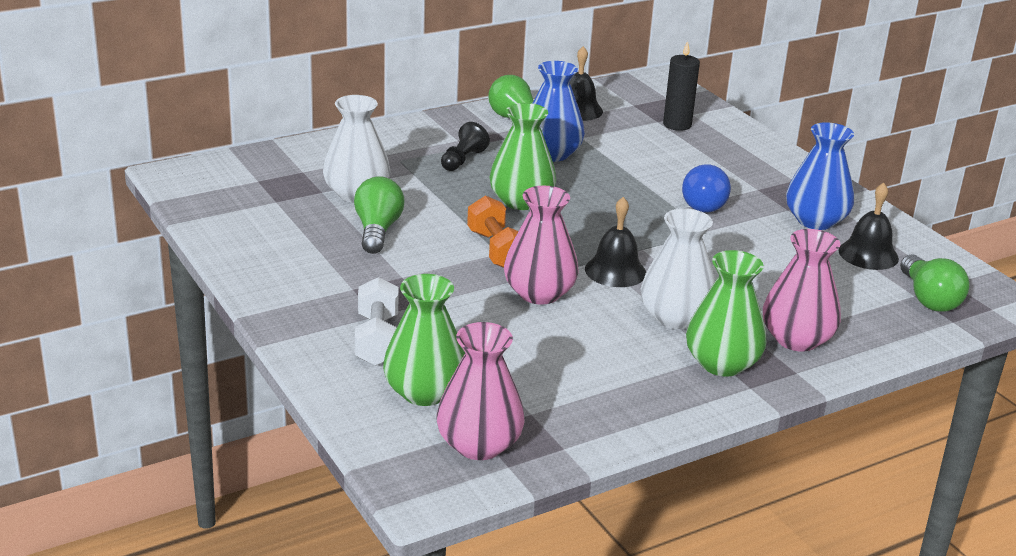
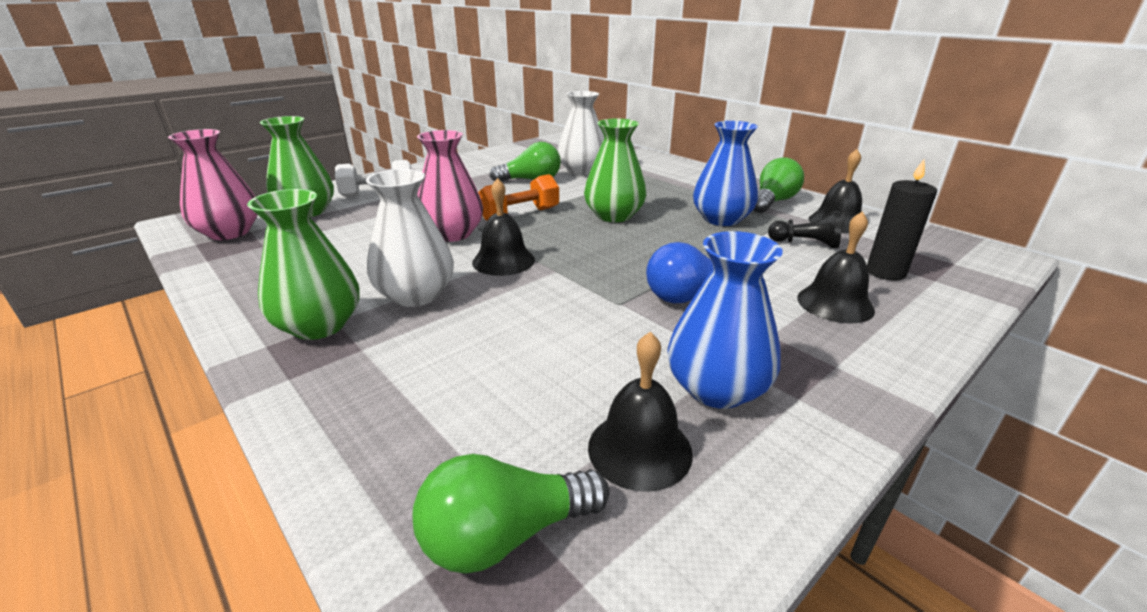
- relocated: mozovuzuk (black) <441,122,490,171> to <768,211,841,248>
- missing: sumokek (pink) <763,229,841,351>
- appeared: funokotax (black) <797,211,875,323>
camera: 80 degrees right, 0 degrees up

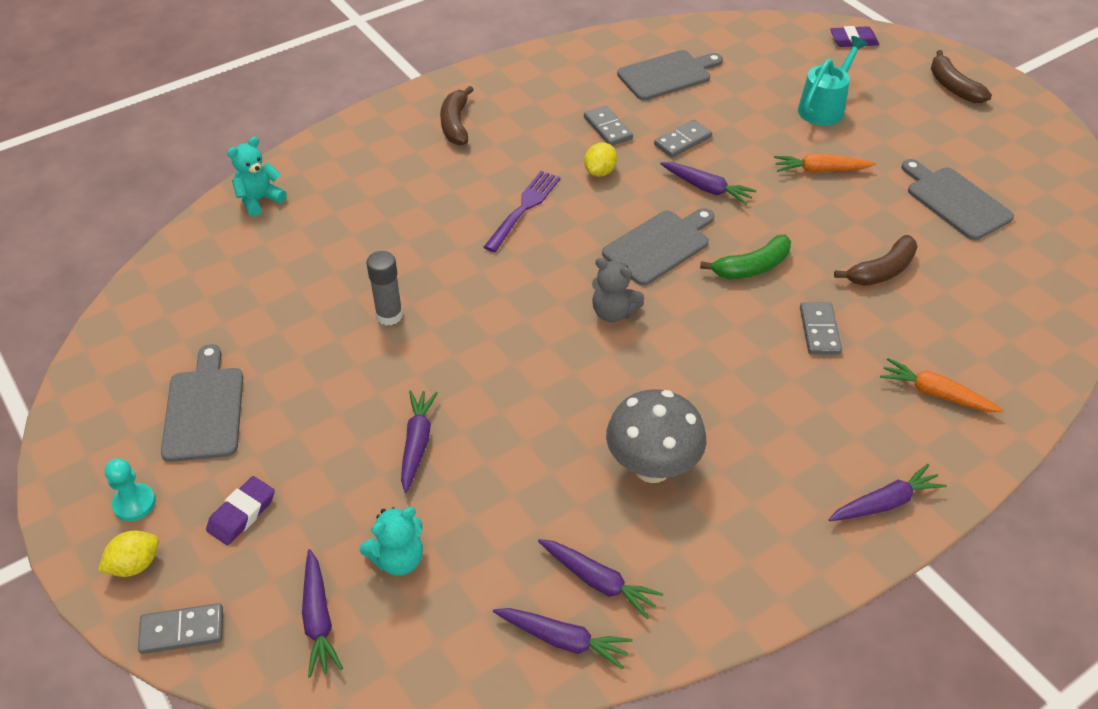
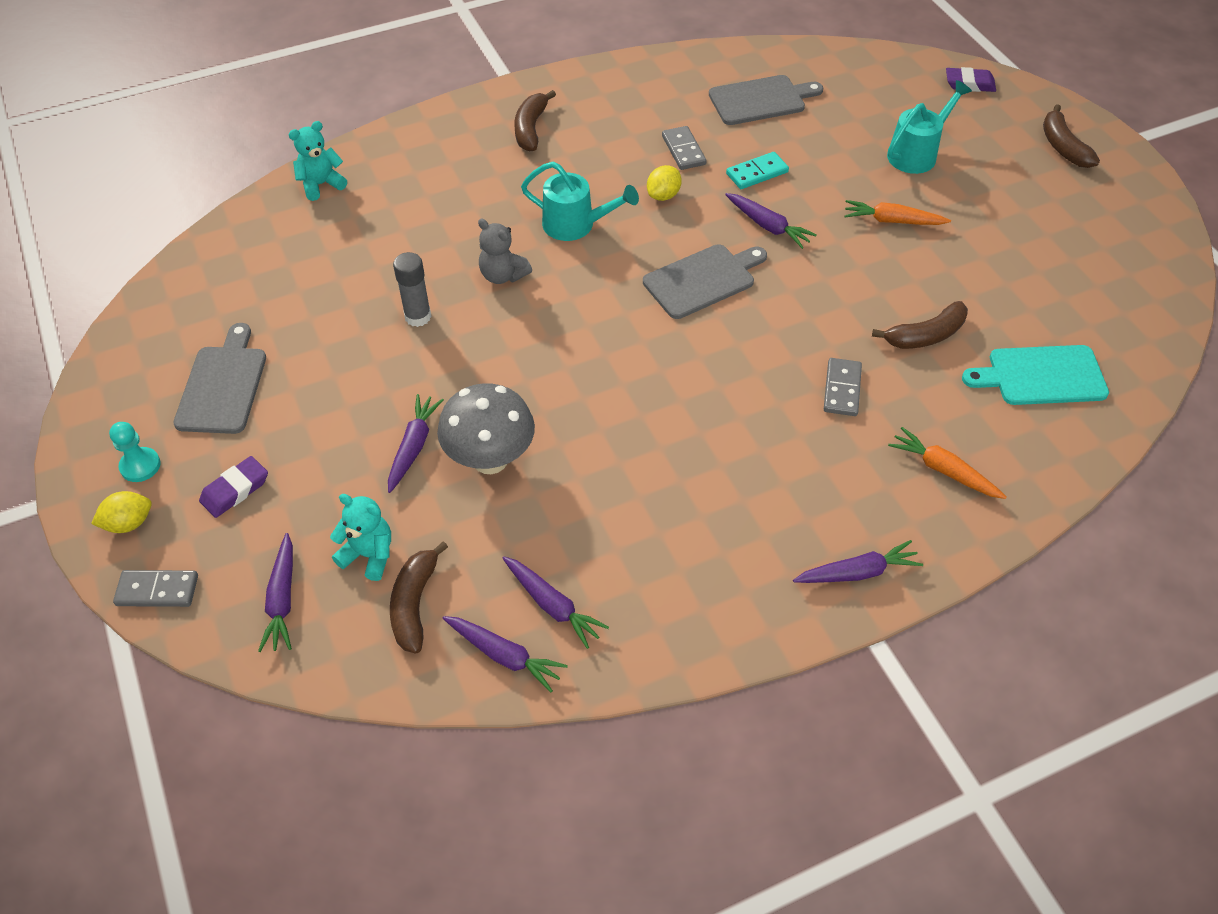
- spun: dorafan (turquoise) <360,507,423,576> = <330,494,391,581> 135 degrees counterclockwise
- exchanged: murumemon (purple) <484,171,561,252> to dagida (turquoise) <521,162,639,241>
- relocated: dorafan (grey) <592,258,644,322> to <478,219,532,284>
- relocated: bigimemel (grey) <606,389,707,483> to <437,383,535,474>
- colour: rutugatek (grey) <654,120,712,158> to rutugatek (turquoise) <726,152,789,189>
- missing: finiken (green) <700,234,791,279>
- missing: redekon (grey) <901,159,1014,240>
- appeared: finiken (brown) <390,541,448,654>
- appeared: redekon (turquoise) <962,345,1109,405>
camera: 10 degrees right, 5 degrees up

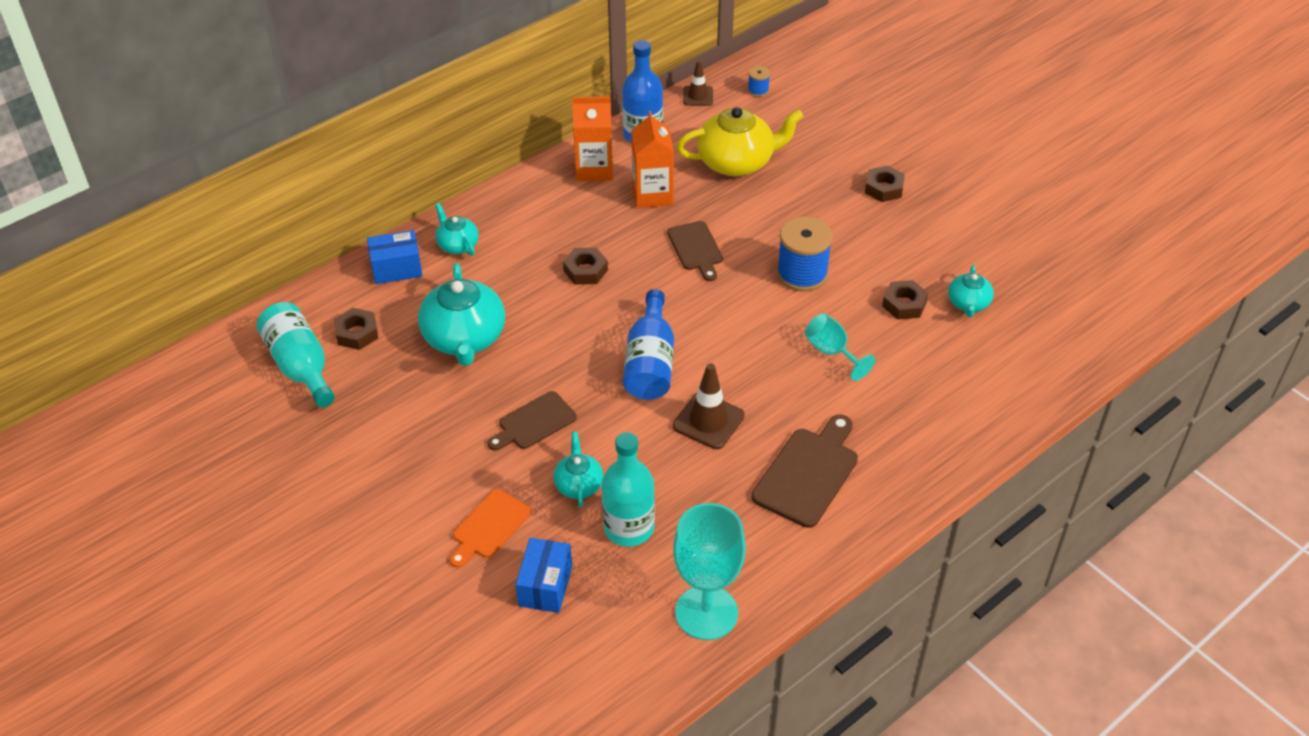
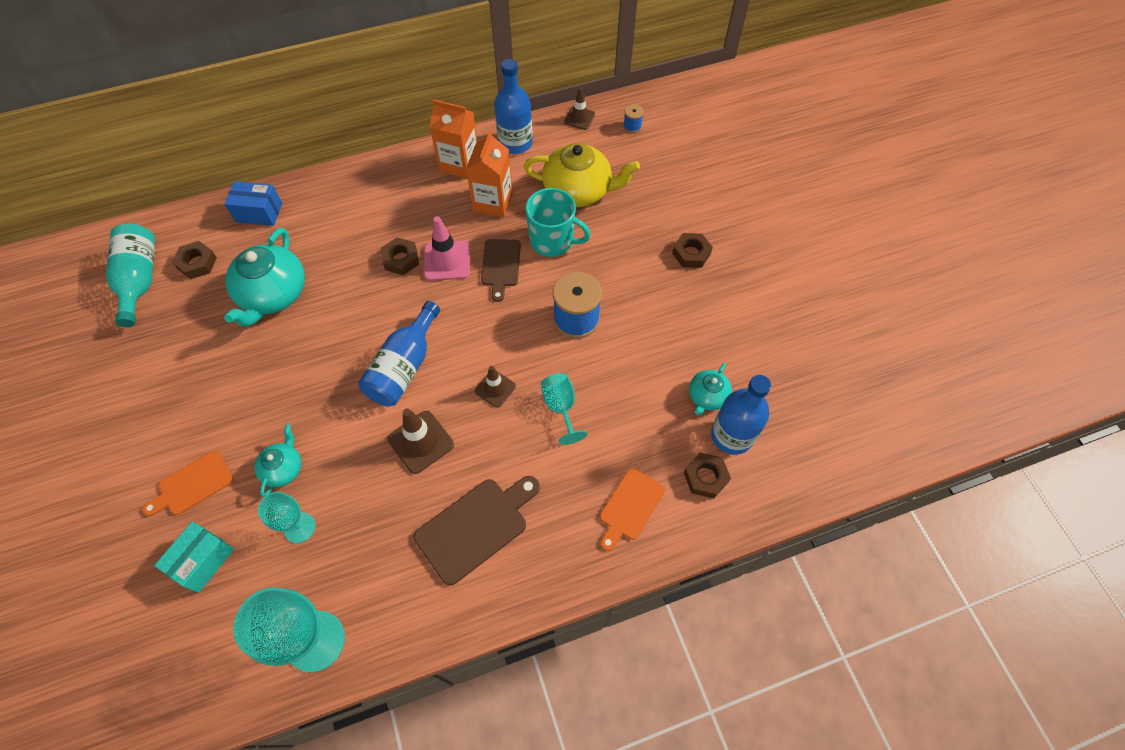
- missing: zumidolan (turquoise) <435,203,479,256>
- missing: redekon (brown) <488,391,577,450>
- colour: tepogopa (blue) <515,538,572,613> to tepogopa (turquoise) <154,521,234,593>
- exchanged: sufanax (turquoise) <602,432,655,547> to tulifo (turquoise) <258,492,315,543>
- relocated: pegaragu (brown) <882,280,928,320> to <684,452,731,498>
- appeared: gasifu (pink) <424,216,470,281>
- appeared: gasifu (brown) <475,366,516,407>
- appeared: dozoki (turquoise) <526,188,591,257>
- appeared: redekon (orange) <600,468,665,551>
- appeared: sufanax (blue) <711,375,771,455>
camera: 20 degrees right, 15 degrees up

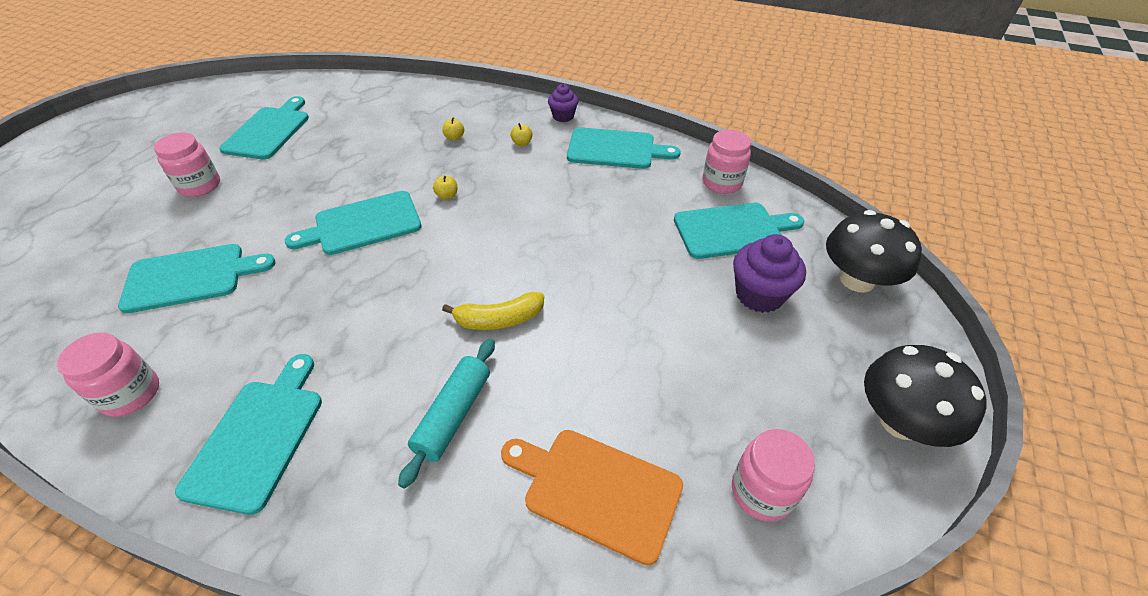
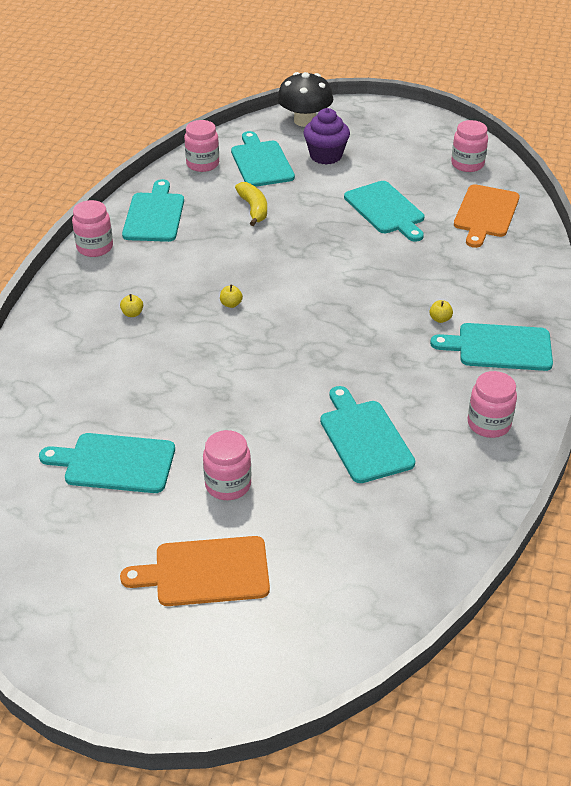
- relocated: redekon (turquoise) <285,191,422,255> to <344,181,424,242>
- missing: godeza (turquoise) <398,339,495,488>
- relocated: finiken (yellow) <442,292,544,330> to <235,182,267,226>
- relocated: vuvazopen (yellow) <510,123,533,146> to <430,300,453,323>
- exchanged: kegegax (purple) <548,84,578,122> to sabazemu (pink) <72,200,113,257>
- missing: bigimemel (black) <864,345,987,447>
- appeared: redekon (orange) <120,536,270,606>
camera: 95 degrees left, 5 degrees down

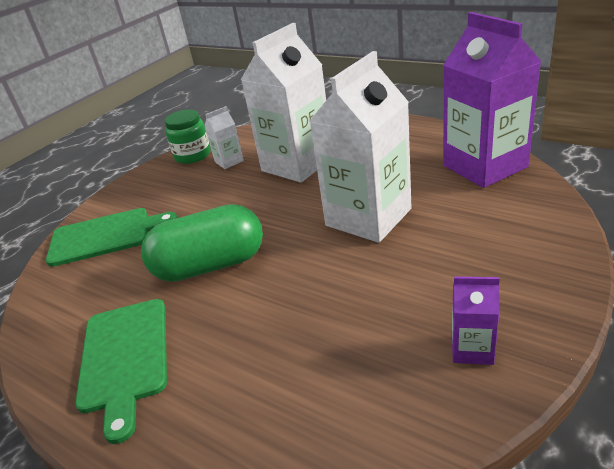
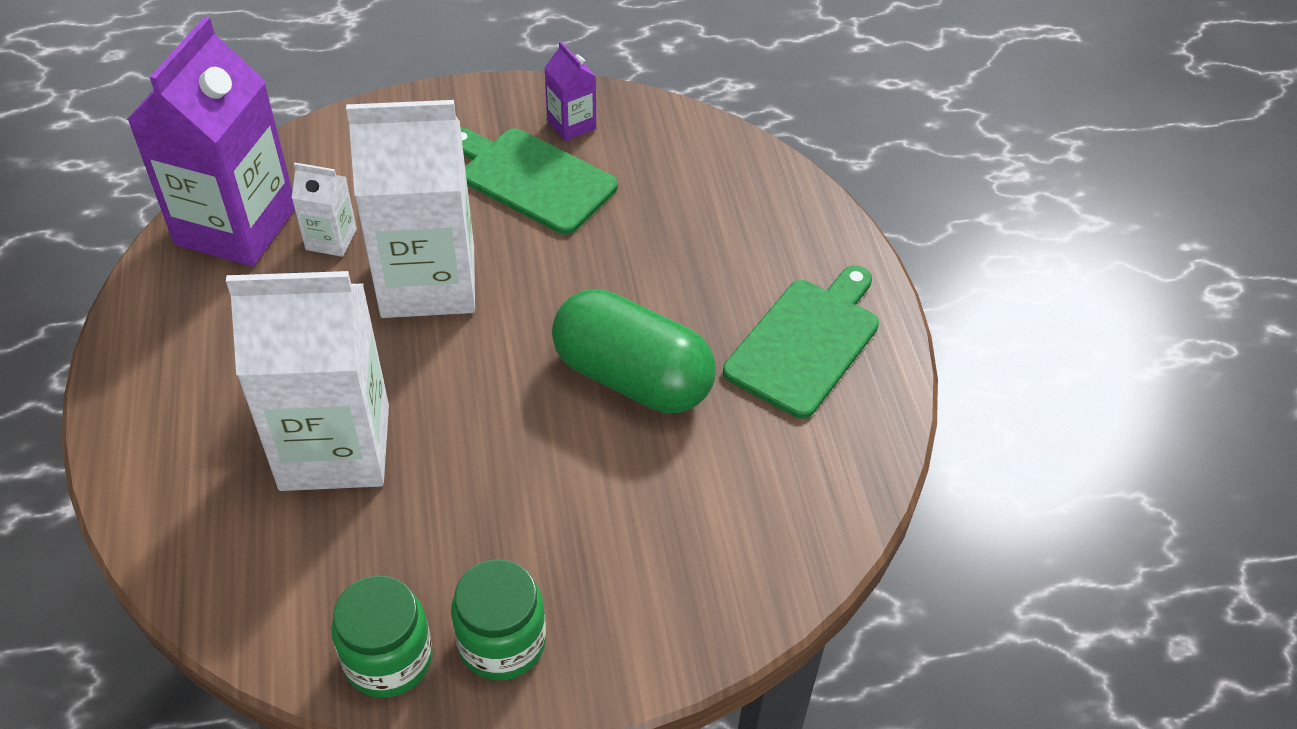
- relocated: redekon (green) <46,208,177,267> to <461,128,618,235>
- relocated: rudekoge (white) <204,106,244,169> to <292,163,357,257>
- appeared: sabazemu (green) <451,559,546,680>
camera: 140 degrees left, 15 degrees up

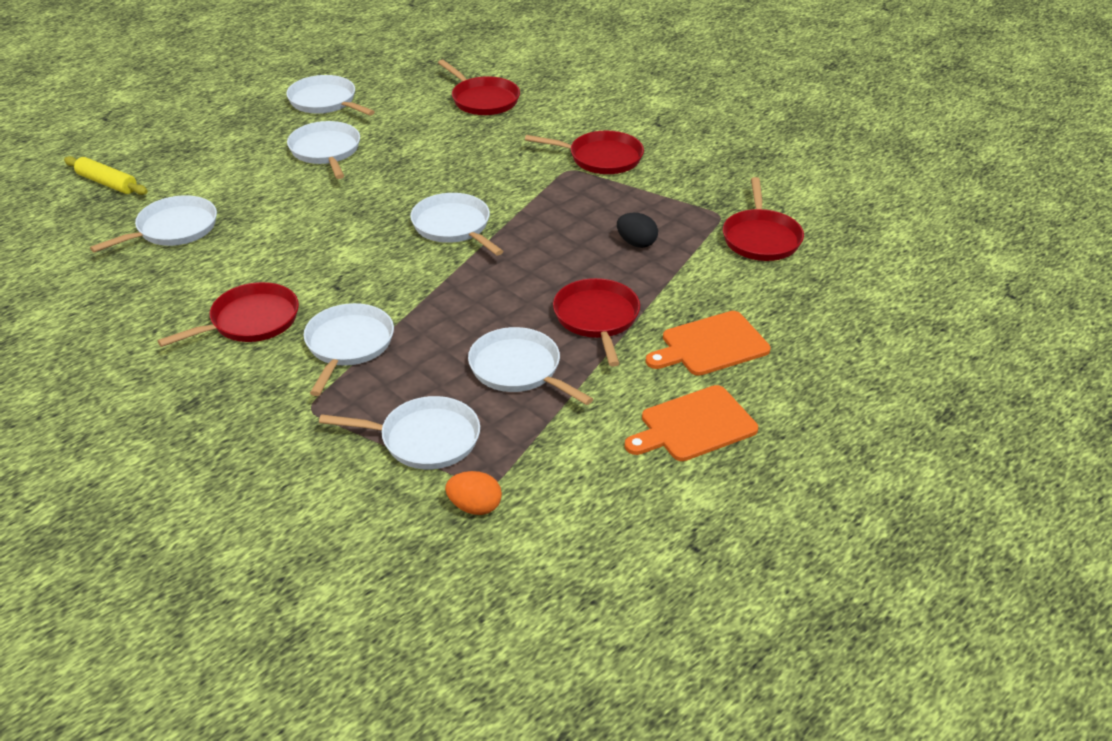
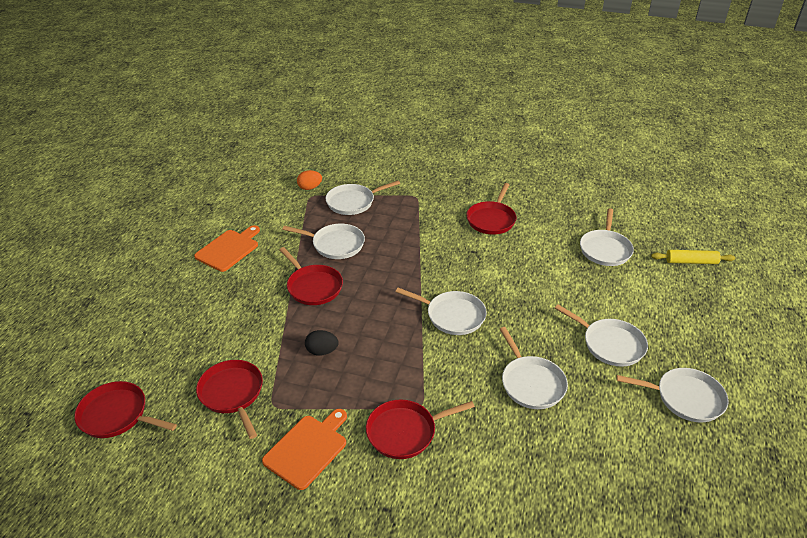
- relocated: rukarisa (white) <304,303,394,396> to <500,327,568,409>
- relocated: rukarisa (red) <438,60,520,115> to <74,381,177,438>
- relocated: redekon (orange) <646,311,771,376> to <262,409,347,490>
camera: 150 degrees right, 0 degrees up

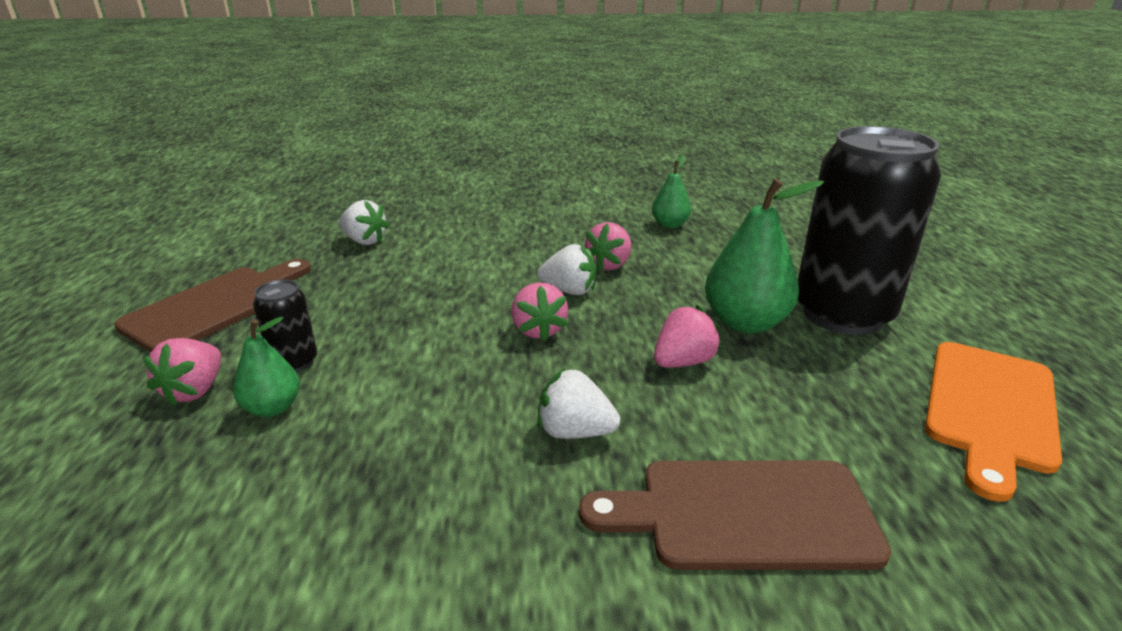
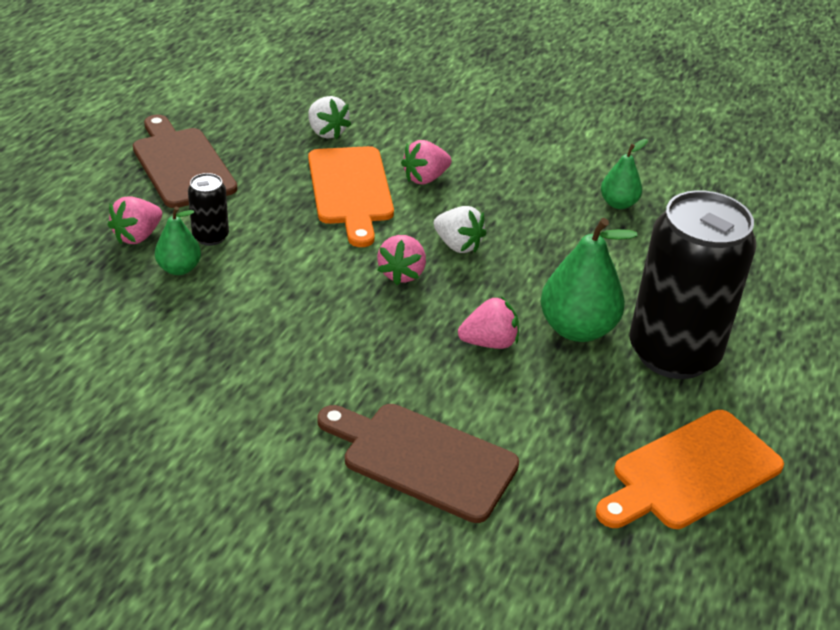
- spun: redekon (brown) <114,259,311,352> = <133,114,237,208> 90 degrees counterclockwise
- missing: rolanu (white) <538,369,620,439>
- relocated: rolanu (pink) <585,222,631,271> to <401,140,451,184>
- appeared: redekon (orange) <308,146,394,247>
camera: 25 degrees right, 10 degrees up

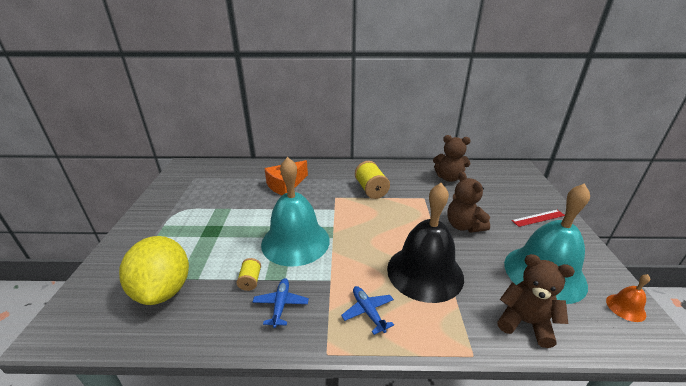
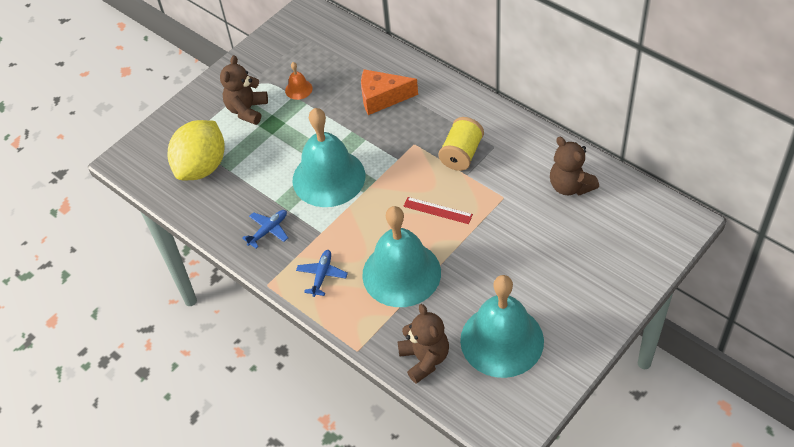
- missing: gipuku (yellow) <236,258,261,291>
- colour: funokotax (black) <387,183,464,303> to funokotax (turquoise) <362,206,441,307>
- relocated: dorafan (brown) <447,172,490,233> to <220,55,268,125>
- relocated: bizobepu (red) <512,210,565,227> to <403,197,473,224>
- relocated: funokotax (orange) <606,274,650,322> to <285,62,313,100>
camera: 45 degrees right, 20 degrees up

